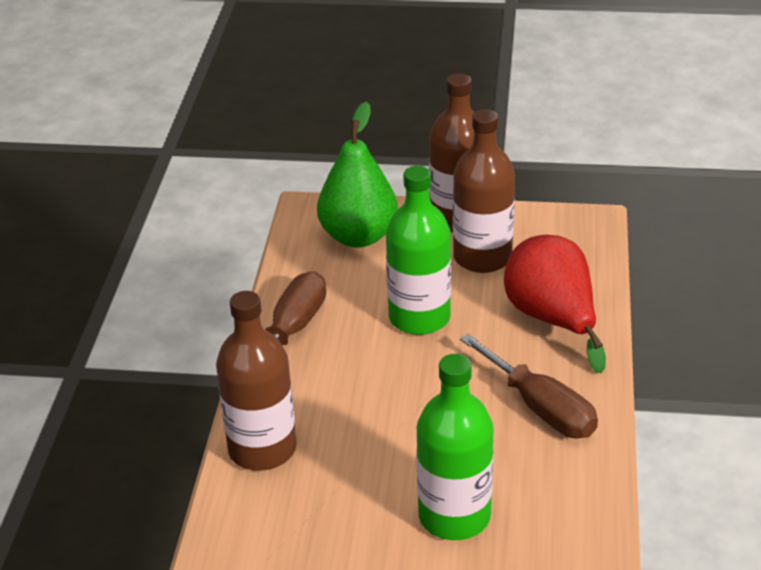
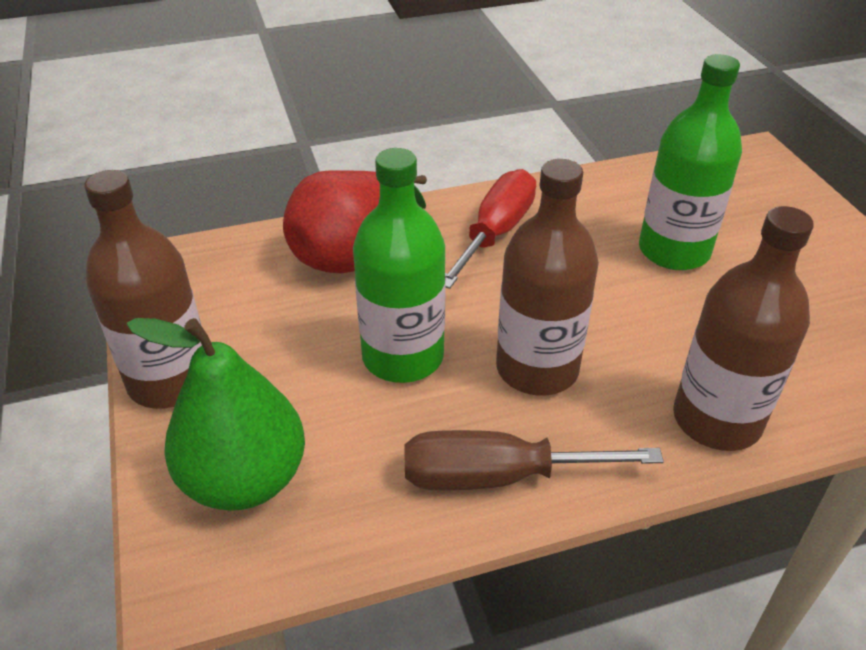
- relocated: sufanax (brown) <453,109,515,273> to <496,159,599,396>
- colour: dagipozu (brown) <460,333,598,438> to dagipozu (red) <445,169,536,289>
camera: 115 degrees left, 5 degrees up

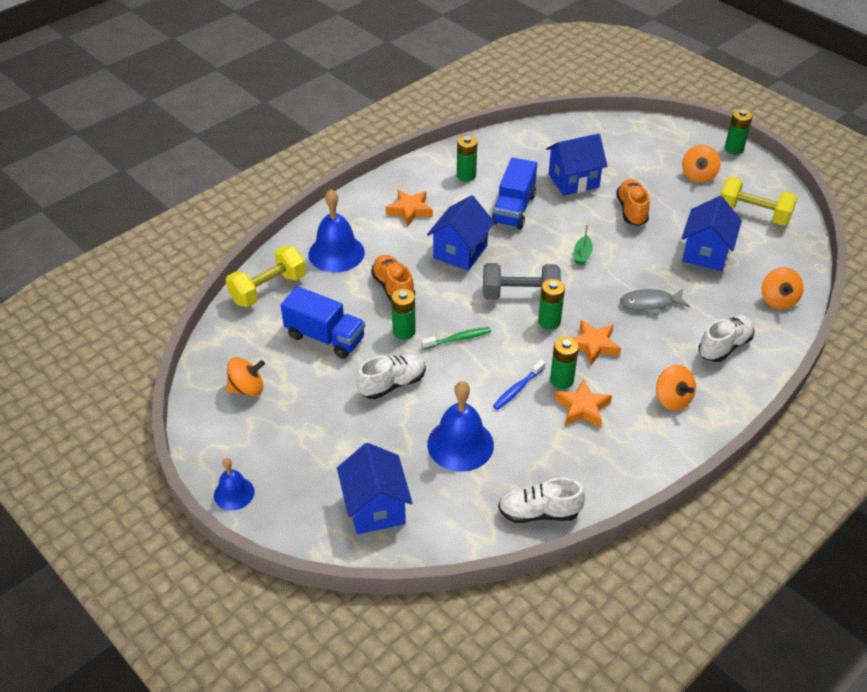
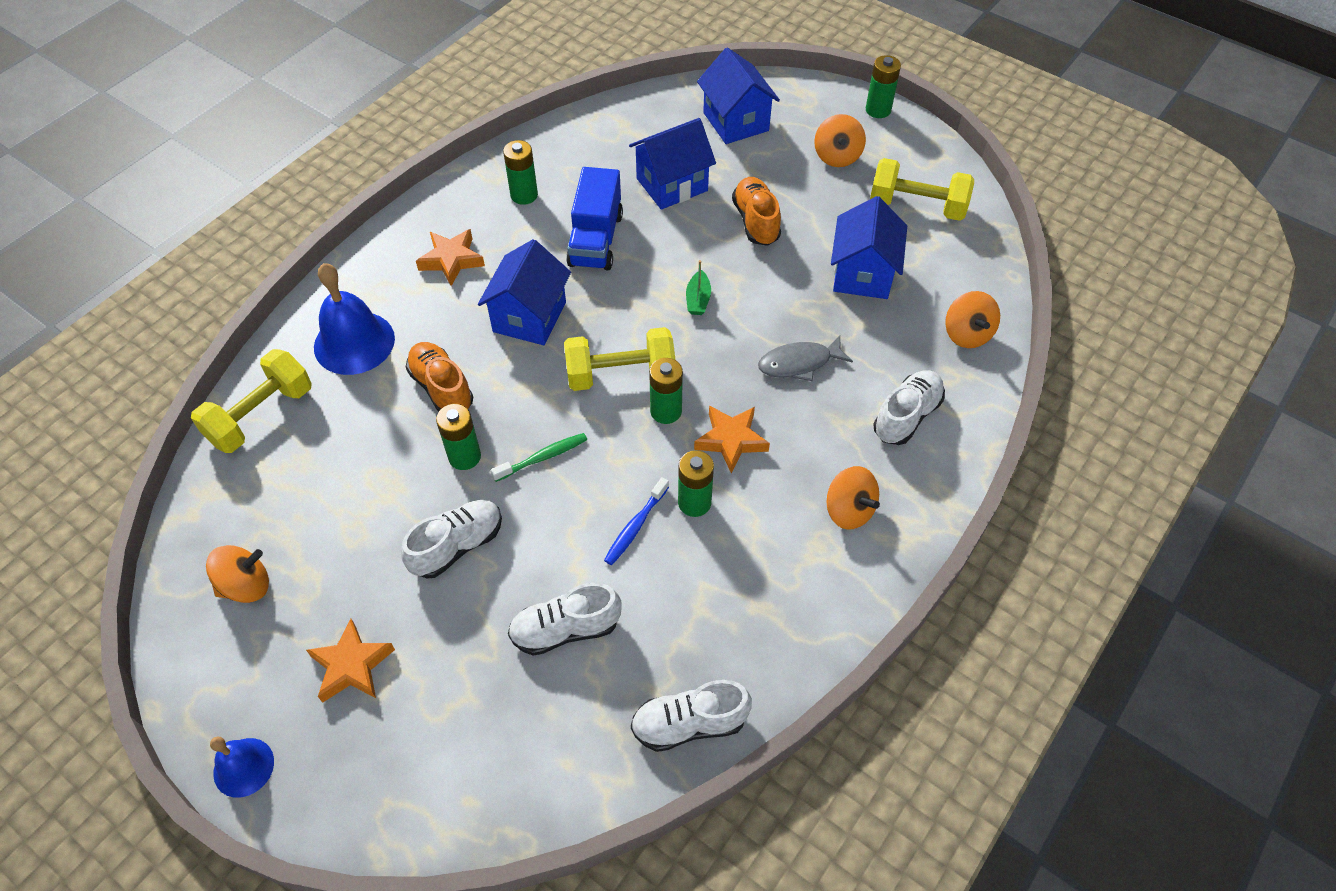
- missing: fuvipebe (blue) <281,286,365,359>
- relocated: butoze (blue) <337,443,412,534> to <697,47,780,144>
- exchanged: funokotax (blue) <427,381,494,472> to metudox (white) <508,583,621,656>
- colour: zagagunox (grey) <483,263,561,300> to zagagunox (yellow) <564,327,676,391>
- relocated: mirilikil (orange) <555,379,612,428> to <306,619,395,703>
camera: 10 degrees left, 10 degrees up

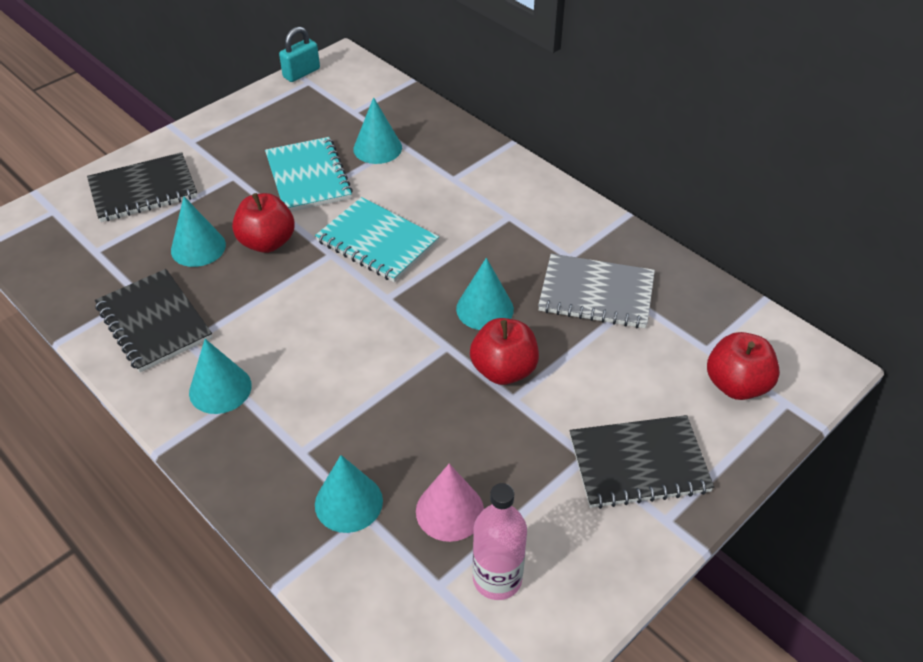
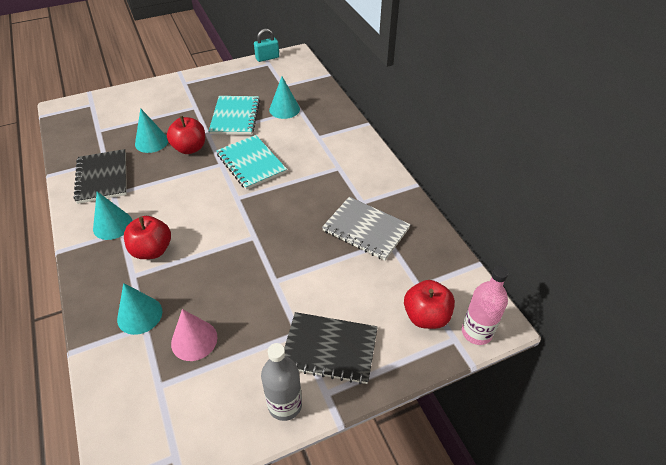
- missing: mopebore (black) <87,152,198,222>
- missing: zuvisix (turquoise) <456,258,514,330>
- relocated: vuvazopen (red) <470,318,539,385> to <124,216,171,259>
- relocated: sufanax (pink) <473,483,527,600> to <462,266,509,345>
- appeared: sufanax (grey) <261,343,302,421>
camera: 20 degrees right, 0 degrees up

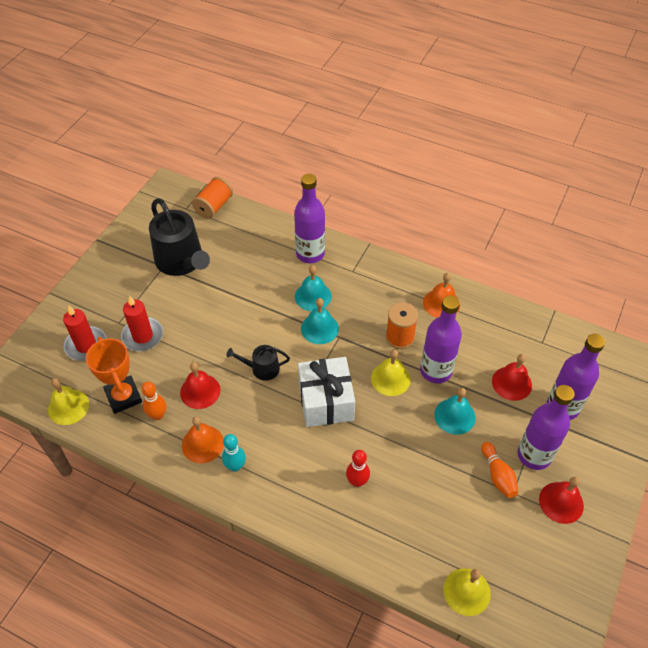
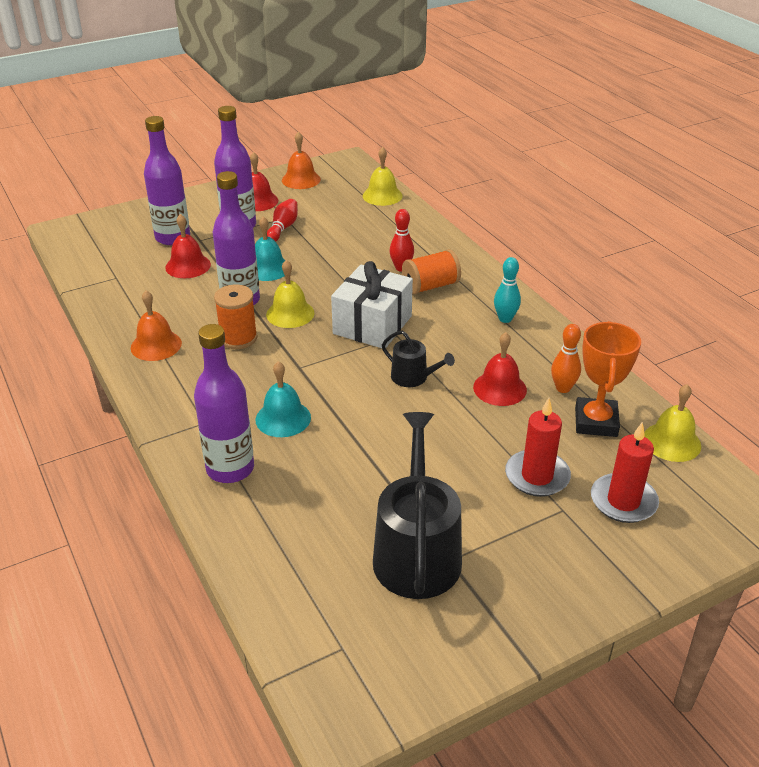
- relocated: funokotax (orange) <182,416,224,464> to <282,132,321,189>
- relocated: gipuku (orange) <192,177,233,219> to <402,249,461,295>
- missing: funokotax (turquoise) <301,298,339,344>
- colour: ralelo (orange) <481,442,518,498> to ralelo (red) <267,199,298,242>
camera: 145 degrees left, 15 degrees down

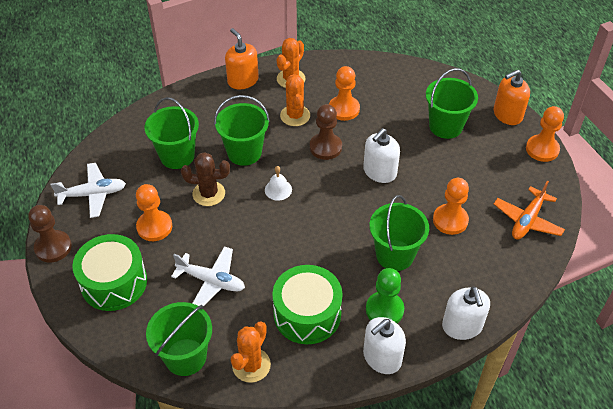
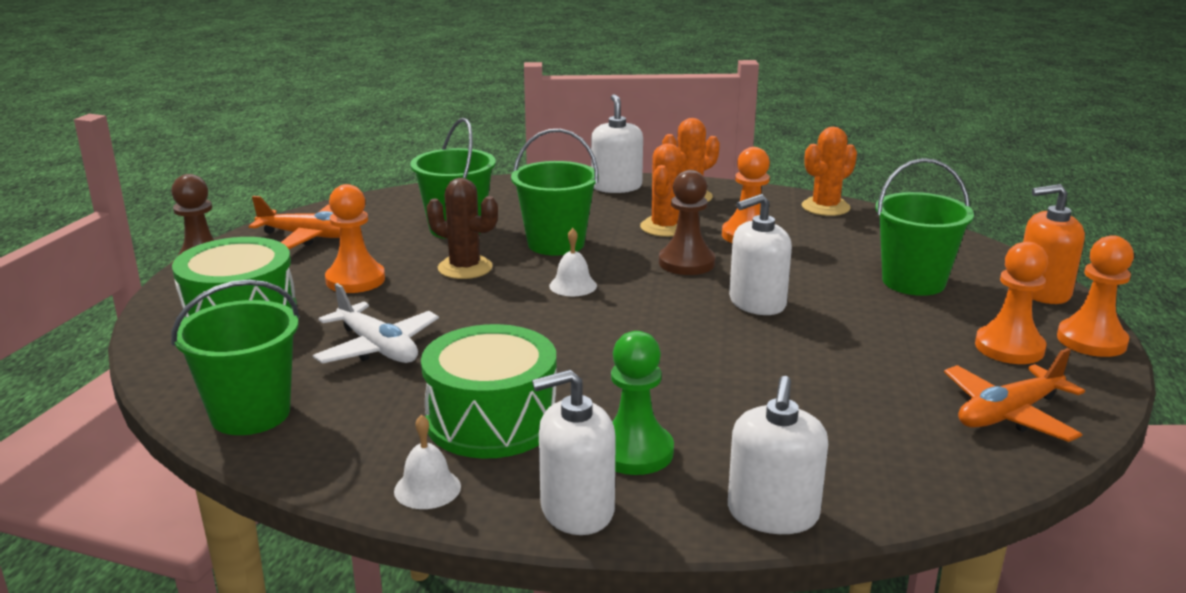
- colour: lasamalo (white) <50,163,126,218> to lasamalo (orange) <249,196,340,249>
- colour: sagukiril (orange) <225,28,259,90> to sagukiril (white) <591,94,643,193>
- relocated: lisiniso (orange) <231,321,271,383> to <802,127,857,216>
- missing: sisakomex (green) <369,195,429,271>
- relocated: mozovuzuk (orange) <433,178,469,235> to <975,241,1048,364>
- appeared: funokotax (white) <394,415,461,509>
camera: 25 degrees right, 25 degrees down

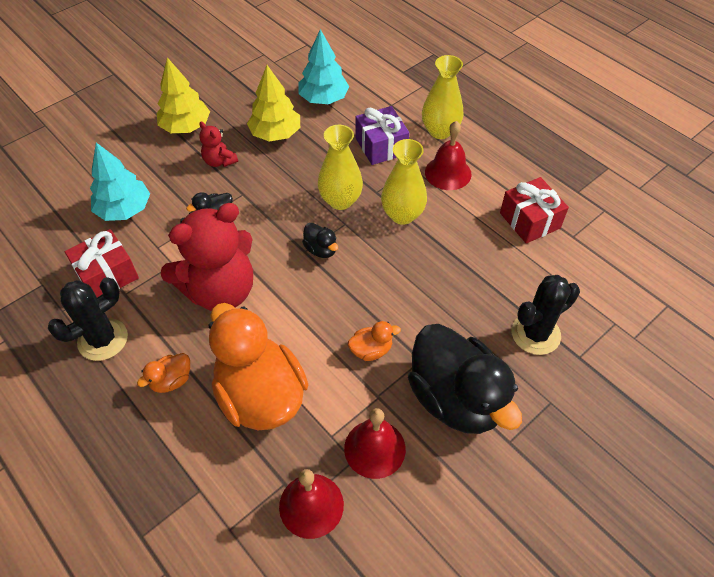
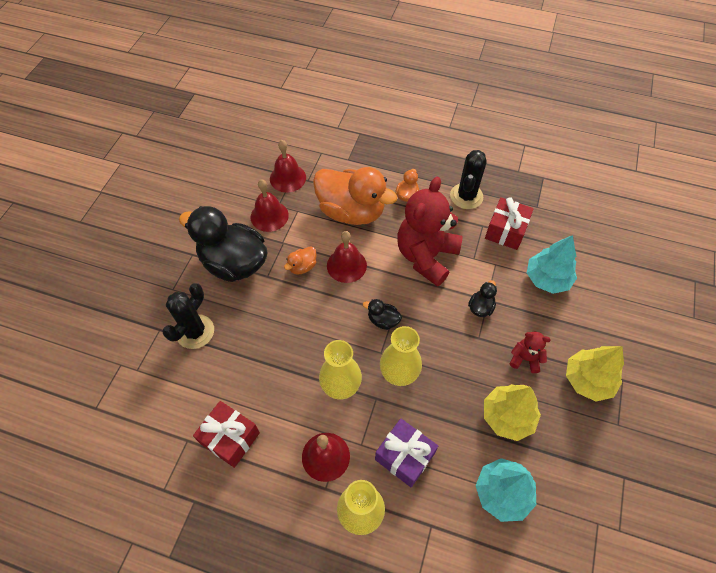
- appeared: funokotax (red) <327,231,367,283>
camera: 150 degrees right, 5 degrees up

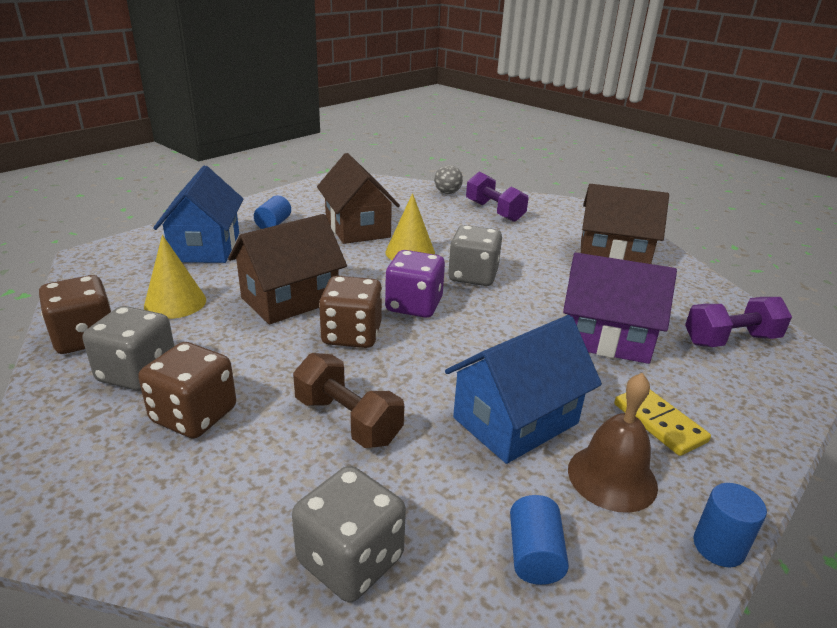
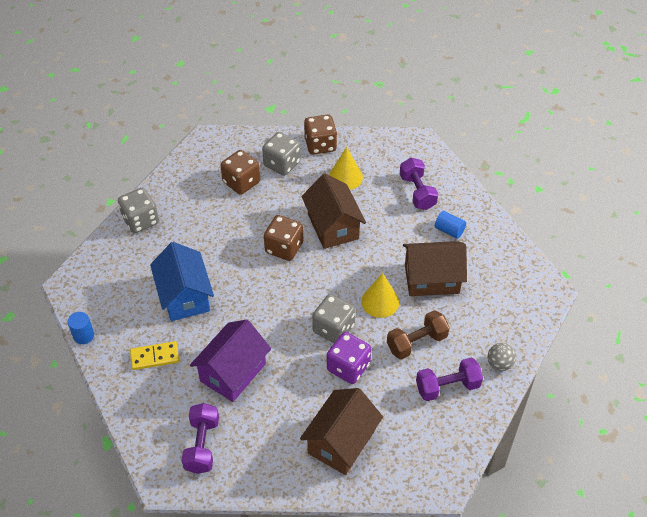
- exchanged: butoze (blue) <153,166,244,263> to zagagunox (purple) <400,158,438,210>
- relocated: zagagunox (brown) <293,353,404,448> to <387,310,450,359>
- relocated: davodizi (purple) <385,250,445,318> to <327,332,371,384>
- missing: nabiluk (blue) <510,495,569,585>
- missing: funokotax (brown) <568,373,658,513>
camera: 110 degrees right, 20 degrees up

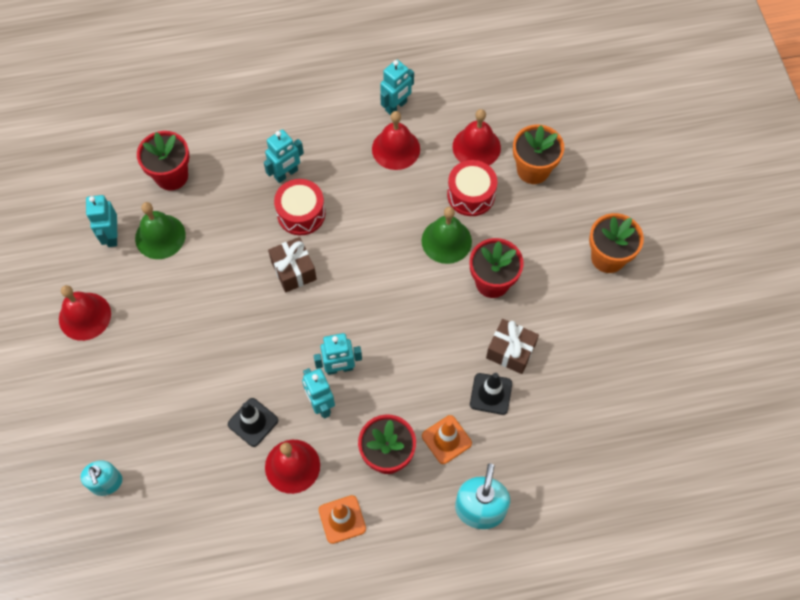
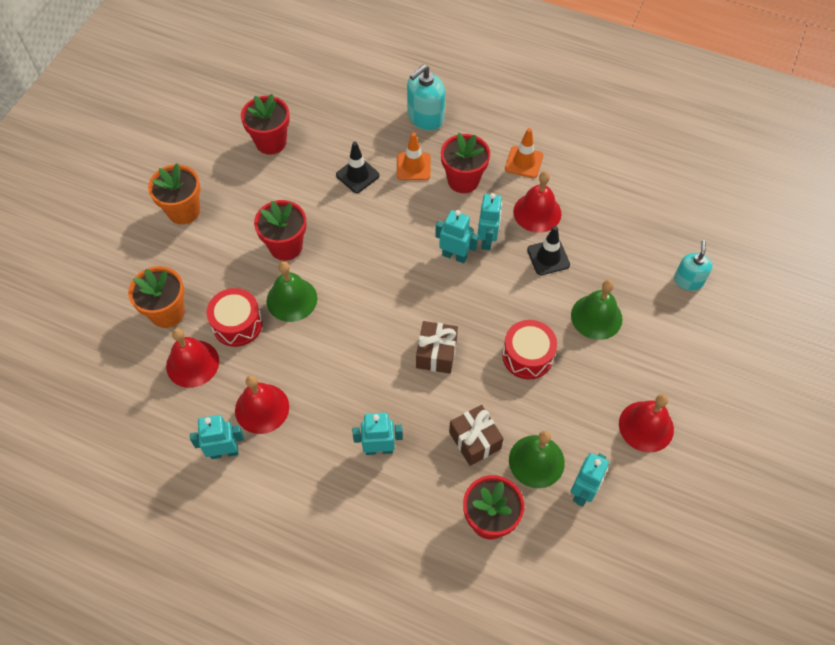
- relocated: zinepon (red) <274,179,325,235> to <502,320,557,379>
- relocated: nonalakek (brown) <486,319,539,374> to <449,405,504,466>
- appeared: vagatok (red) <241,94,290,155>
- appeared: funokotax (green) <571,280,622,340>
camera: 145 degrees left, 5 degrees down

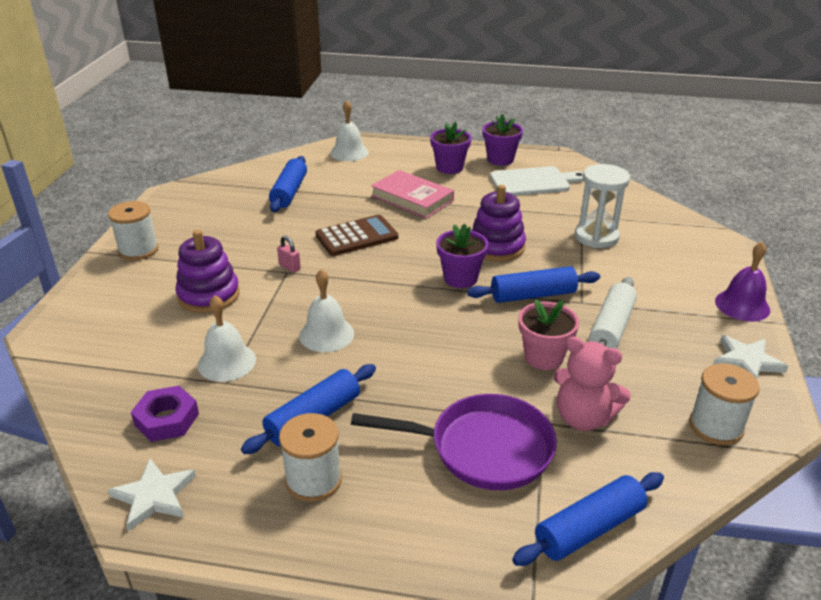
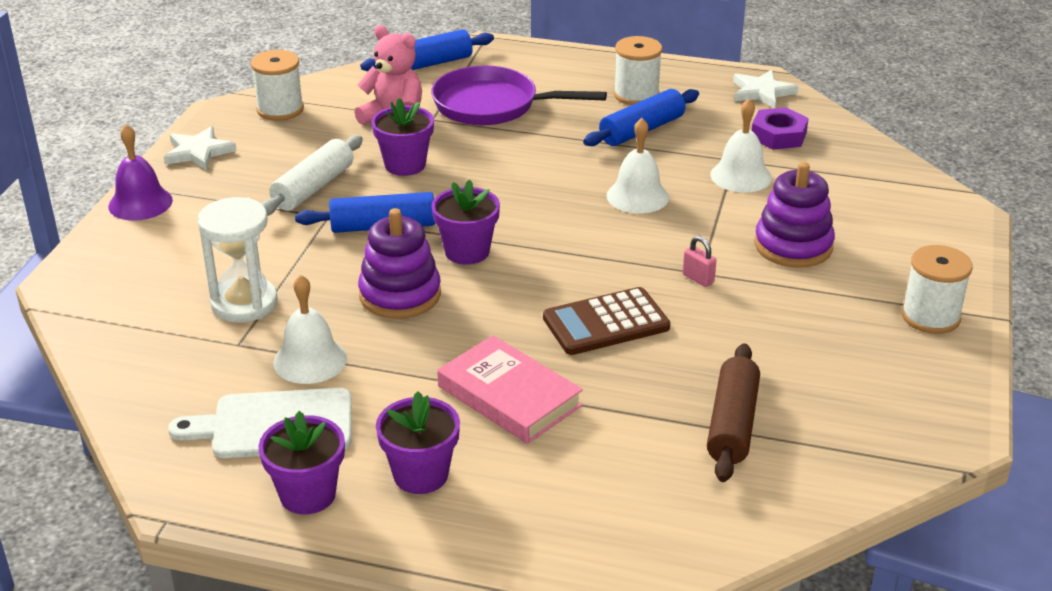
- colour: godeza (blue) <269,156,307,212> to godeza (brown) <707,343,760,482>
- relocated: funokotax (white) <330,100,369,161> to <273,275,347,384>
- colour: vagatok (pink) <519,299,579,370> to vagatok (purple) <371,98,434,176>
camera: 175 degrees left, 0 degrees up

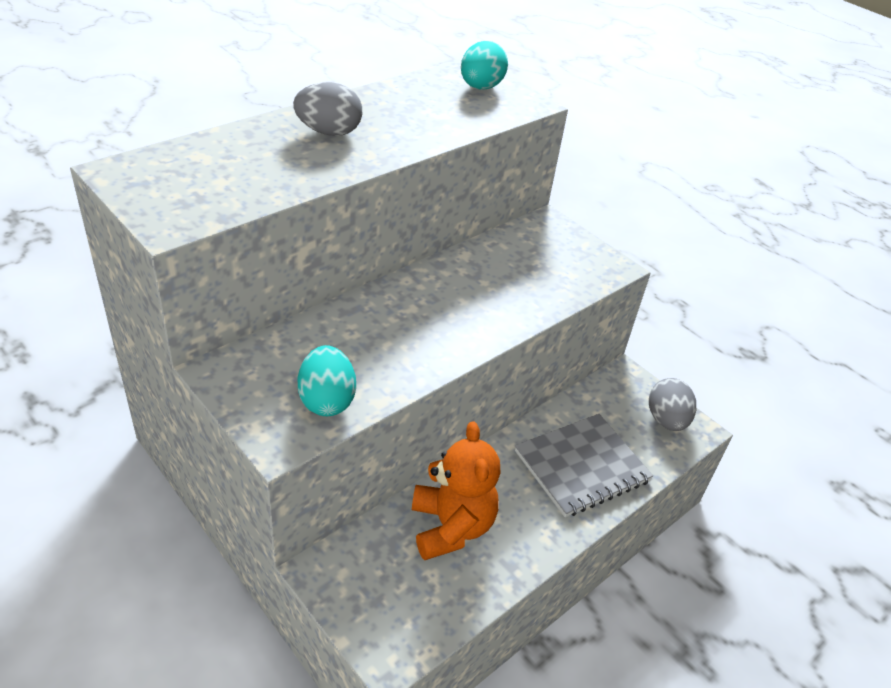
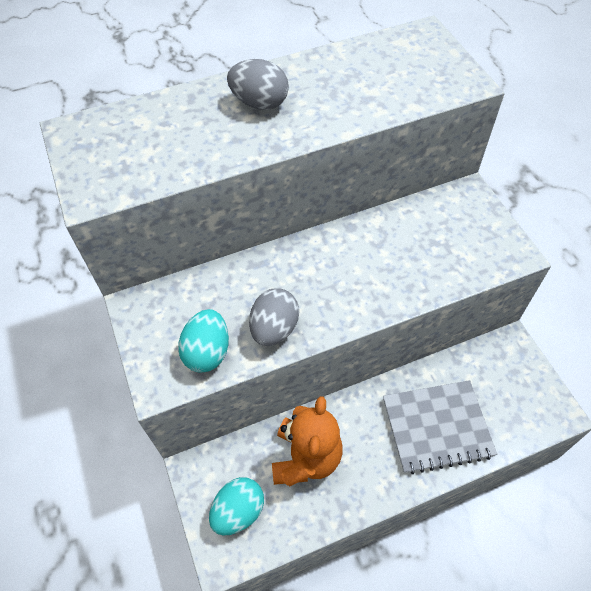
- relocated: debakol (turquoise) <461,41,508,90> to <209,477,264,535>
- relocated: debakol (grey) <649,378,696,431> to <249,288,299,346>
camera: 25 degrees right, 15 degrees up

